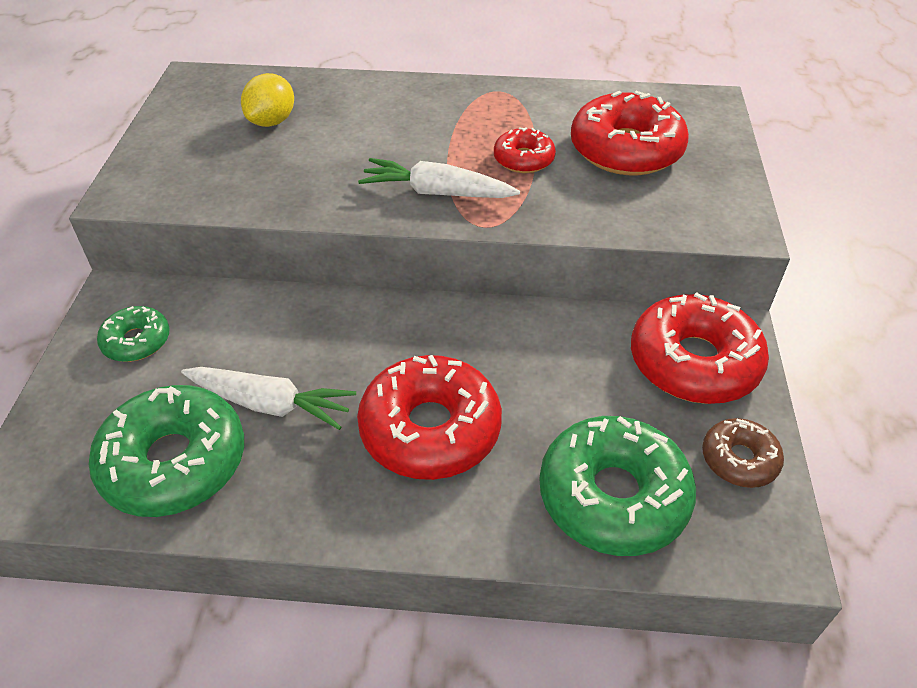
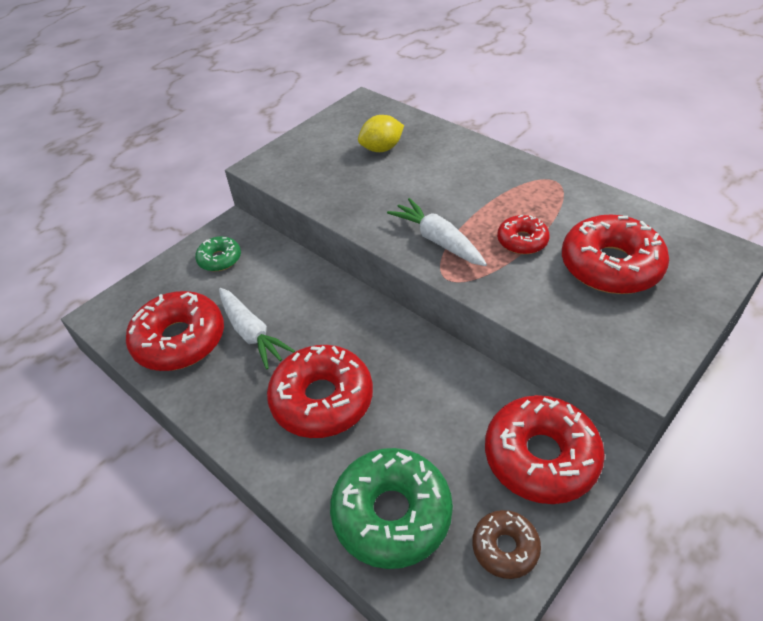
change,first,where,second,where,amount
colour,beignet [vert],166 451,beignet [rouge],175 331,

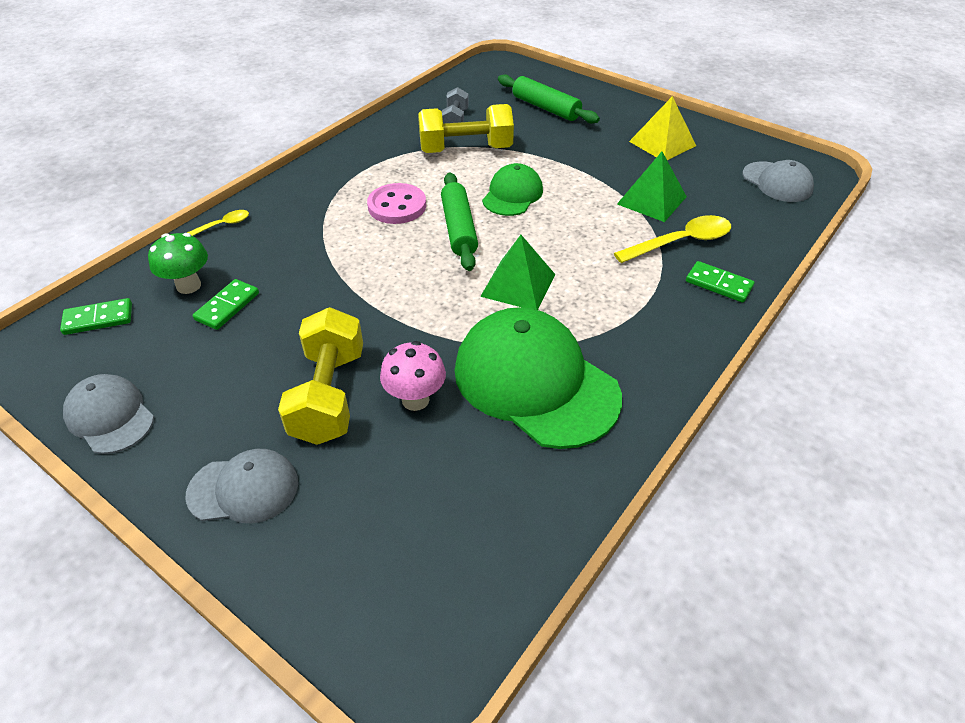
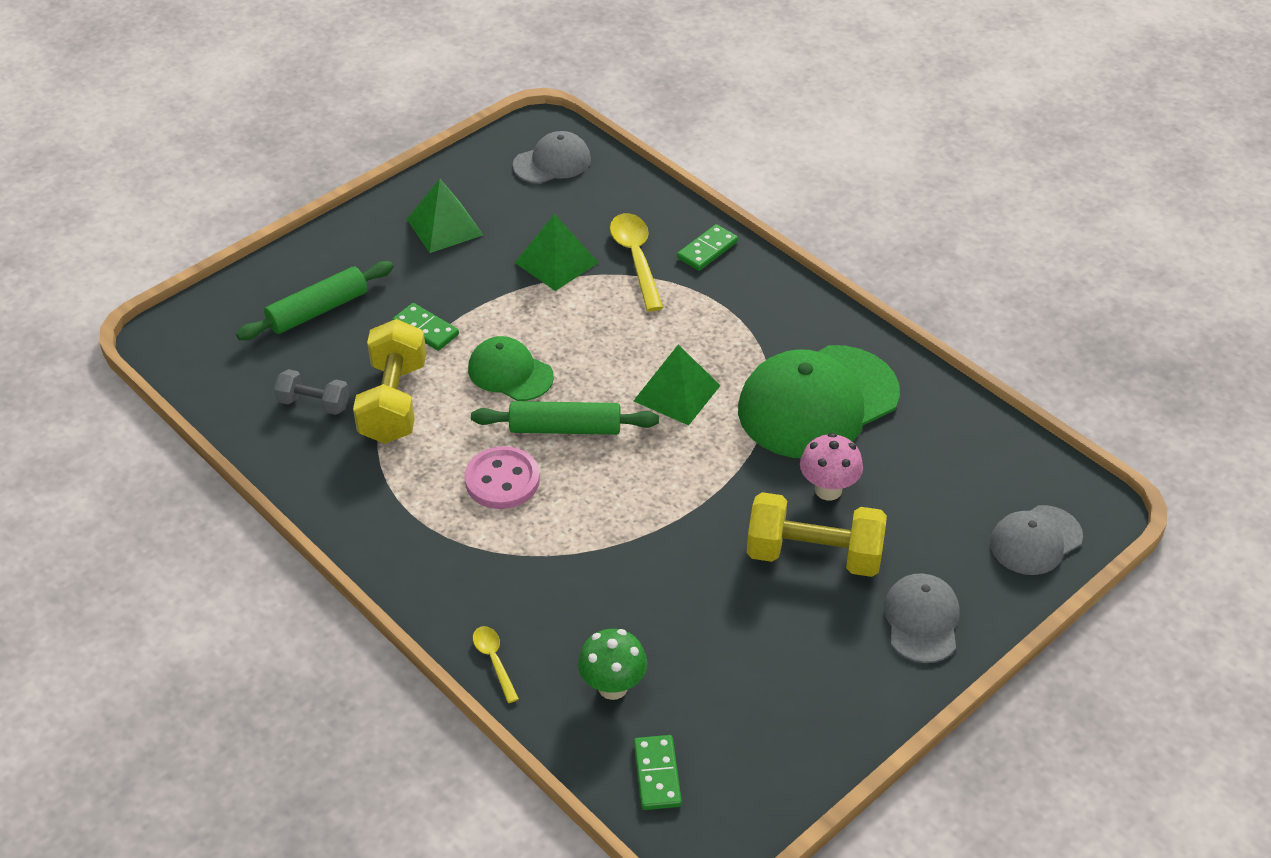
change,first,where,second,where,amount
relocated,casquette [gris],108 414,,1036 540,
relocated,domino [vert],226 304,,425 327,
colour,pyramide [jaune],662 128,pyramide [vert],445 216,

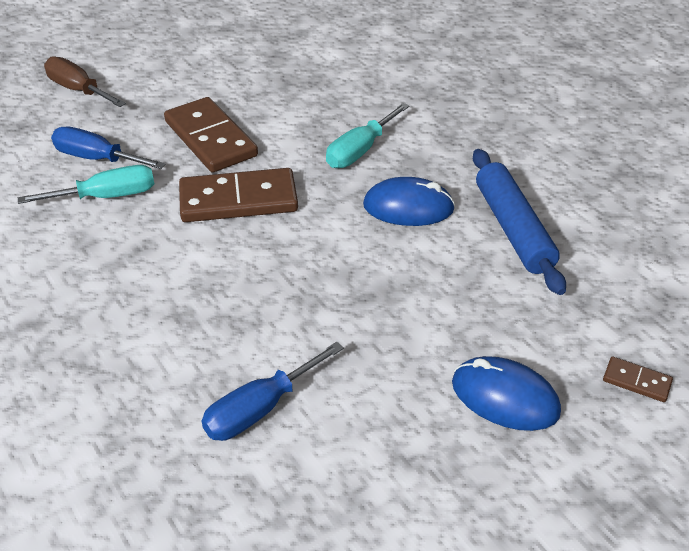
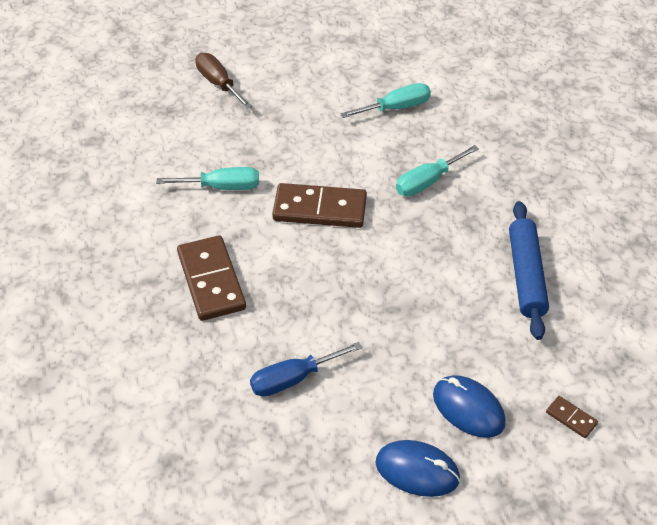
change,first,where,second,where,amount
missing,tournevis [bleu],108 148,,,
appeared,,,tournevis [turquoise],385 100,
relocated,domino [marron],211 135,,211 278,
relocated,souris [bleu],409 201,,417 468,

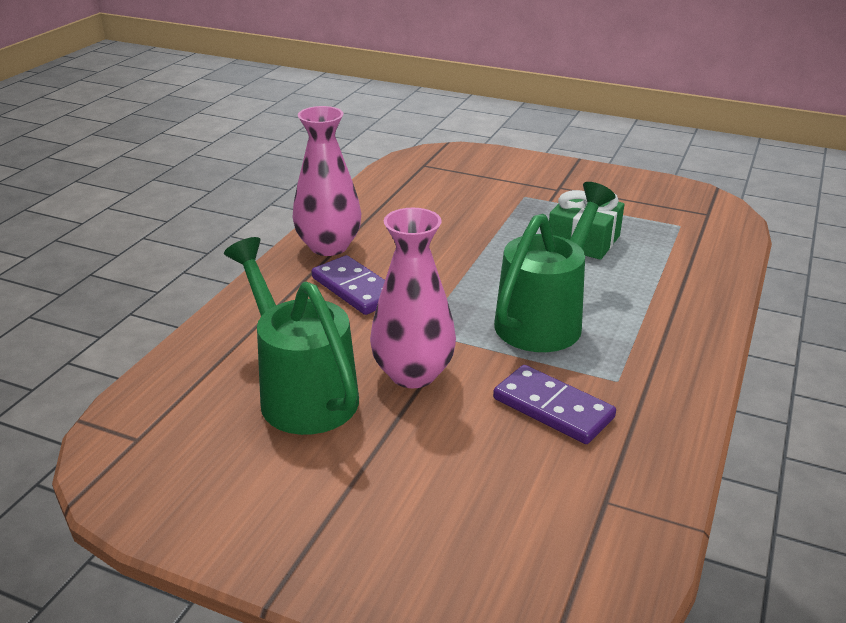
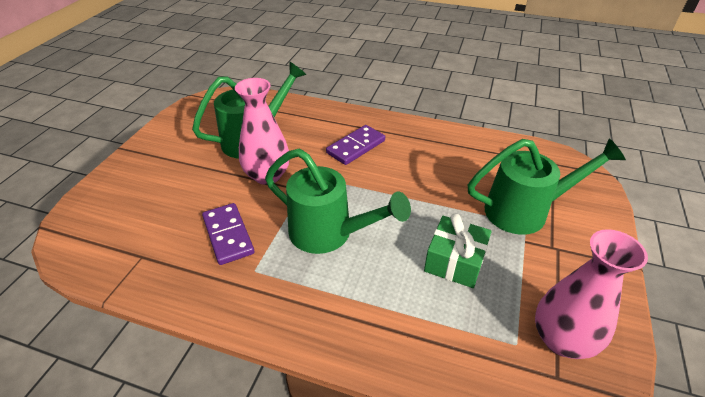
change,first,where,second,where,amount
appeared,,,arrosoir [vert],547 186,
relocated,vase [rose],326 181,,591 294,
spun,domino [violet],554 404,,228 234,60 degrees counterclockwise

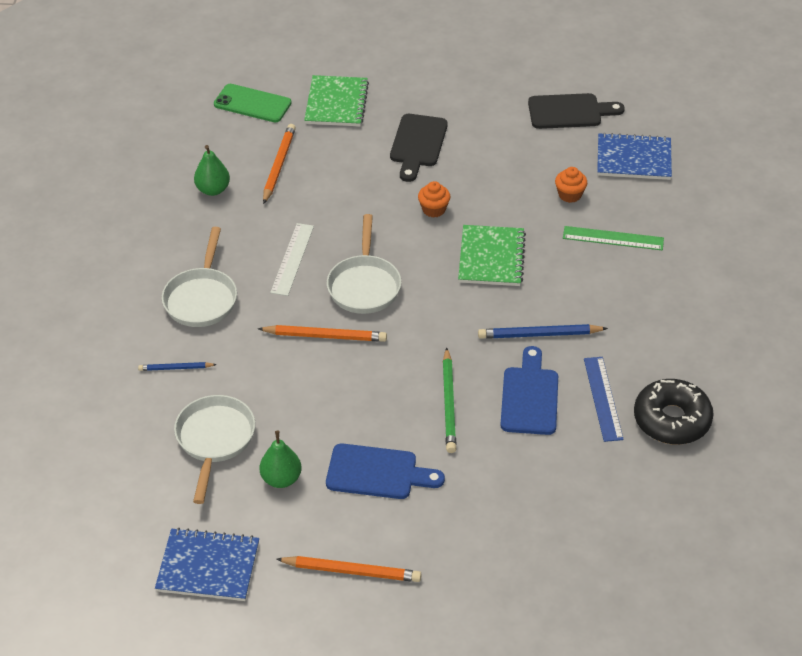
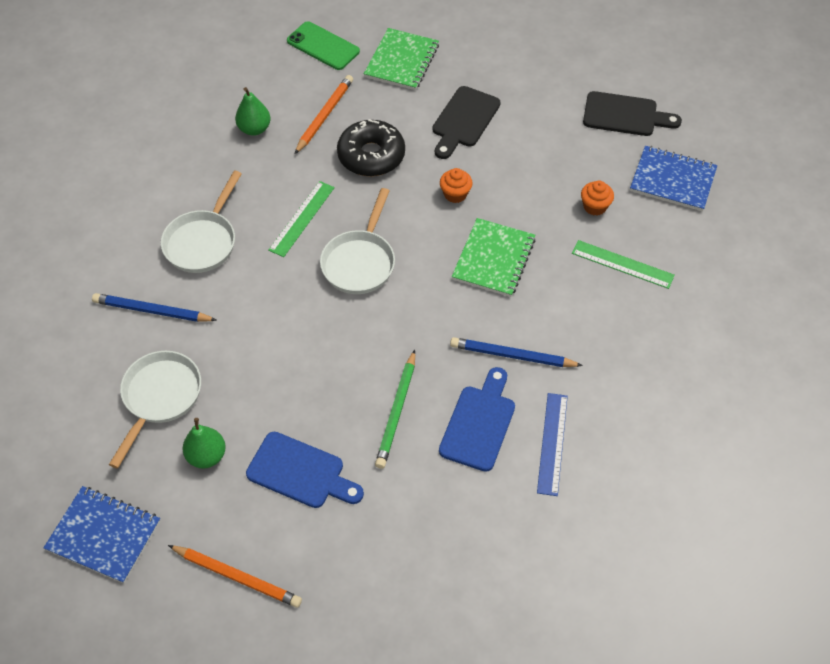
change,first,where,second,where,amount
missing,crayon [orange],322 333,,,
relocated,beignet [noir],674 412,,371 148,
colour,règle [blanc],292 259,règle [vert],301 219,
size,crayon [bleu],177 366,,154 307,x1.70

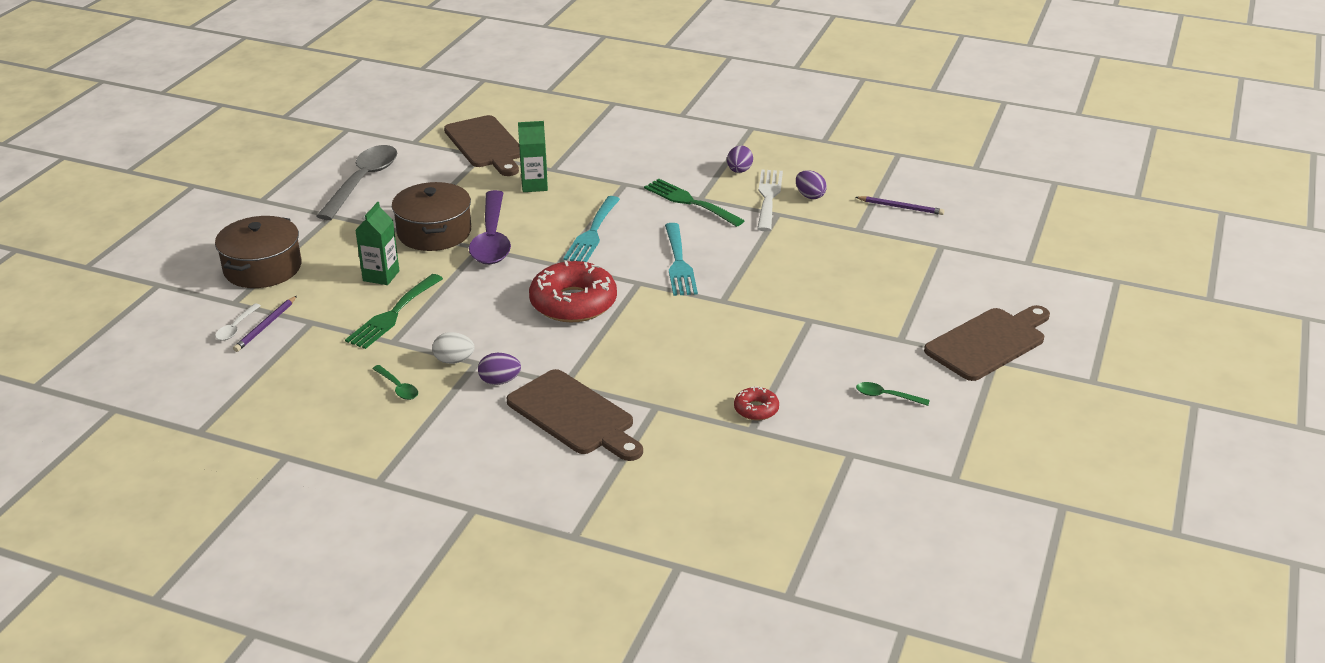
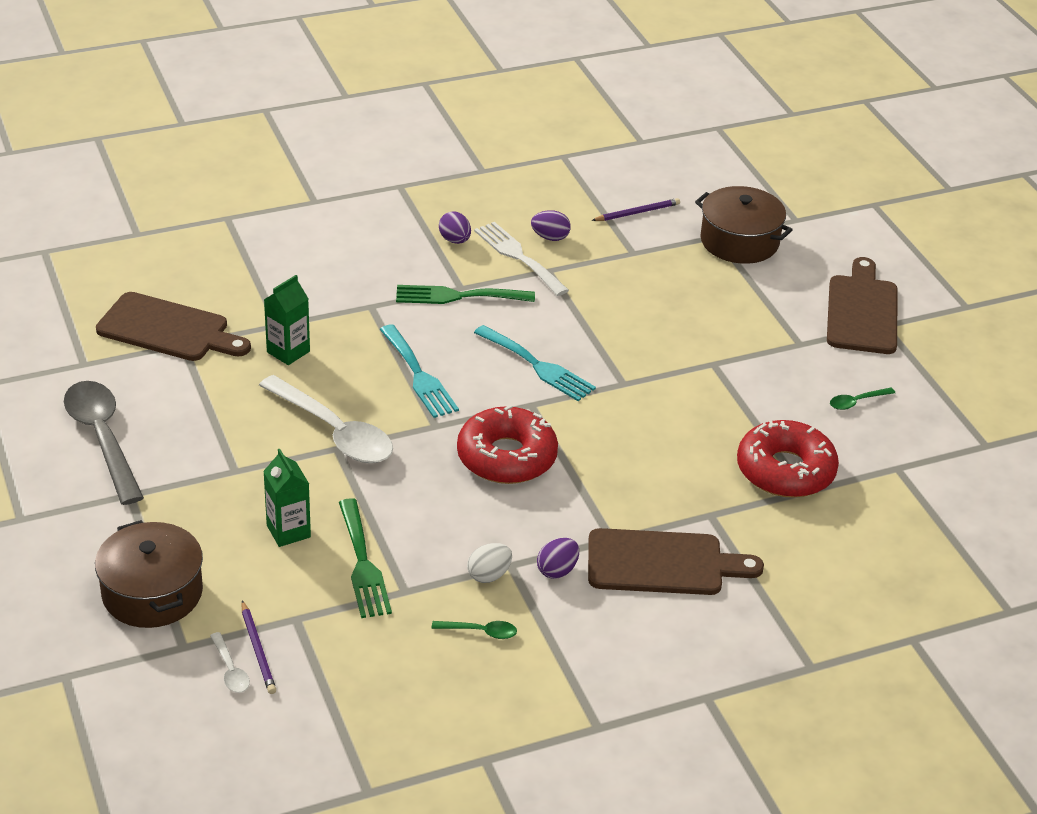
change,first,where,second,where,amount
relocated,marmite [marron],431 216,,743 225,
colour,cuillère [violet],490 227,cuillère [blanc],326 419,
size,beignet [rouge],756 404,,788 459,x2.14

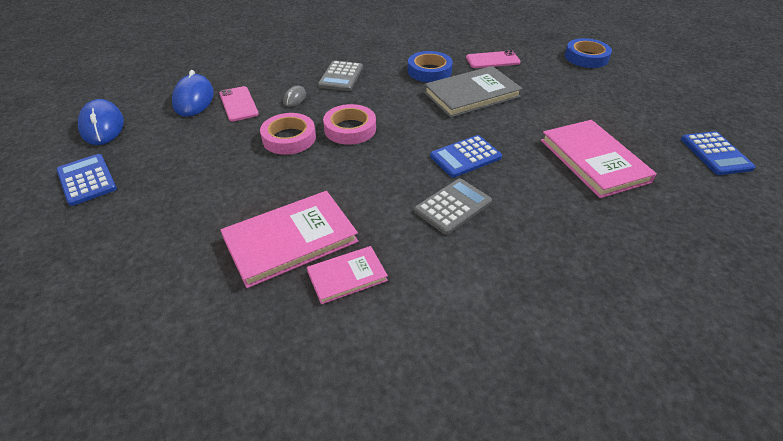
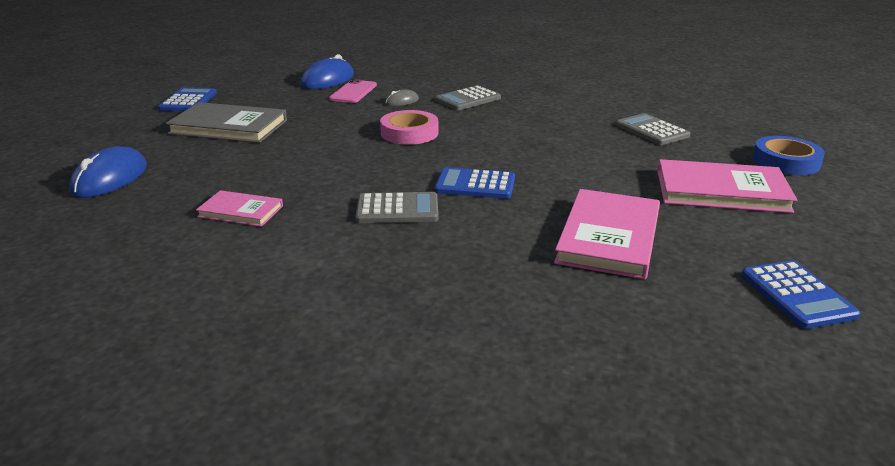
change,first,where,second,where,amount
missing,ruban adhésif [rose],288 134,,,
missing,ruban adhésif [bleu],430 66,,,
relocated,souris [bleu],101 122,,108 172,
relocated,livre [rose],289 239,,727 186,
relocated,livre [gris],473 92,,226 122,
exchanged,téléphone [rose],493 59,calculatrice [gris],653 129,
spun,calculatrice [bleu],718 153,,800 294,45 degrees counterclockwise

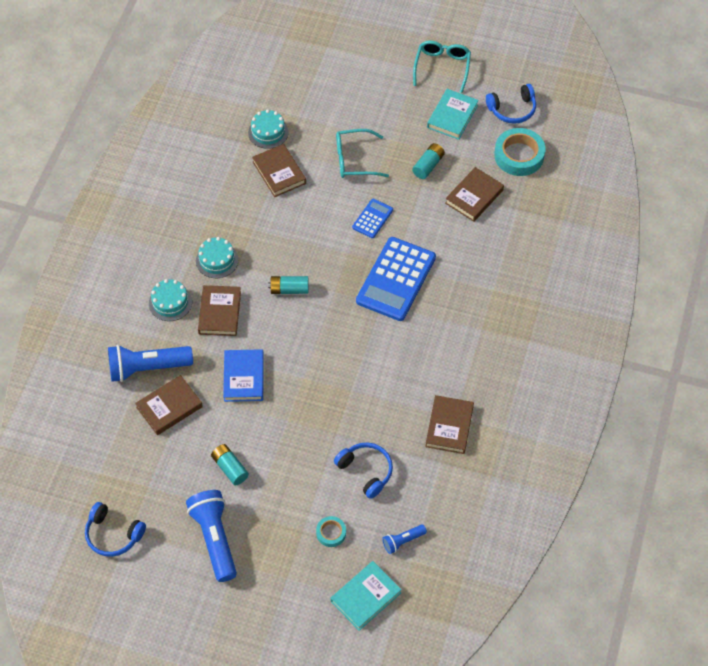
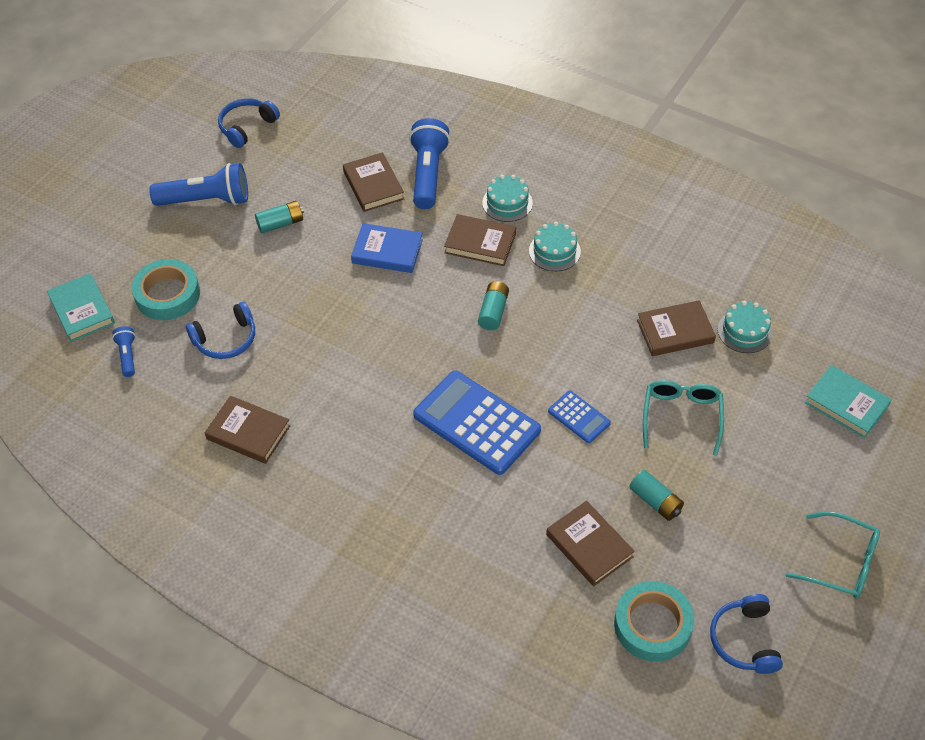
change,first,where,second,where,amount
relocated,livre [turquoise],453 114,,848 401,
size,ruban adhésif [turquoise],331 531,,166 289,x1.93

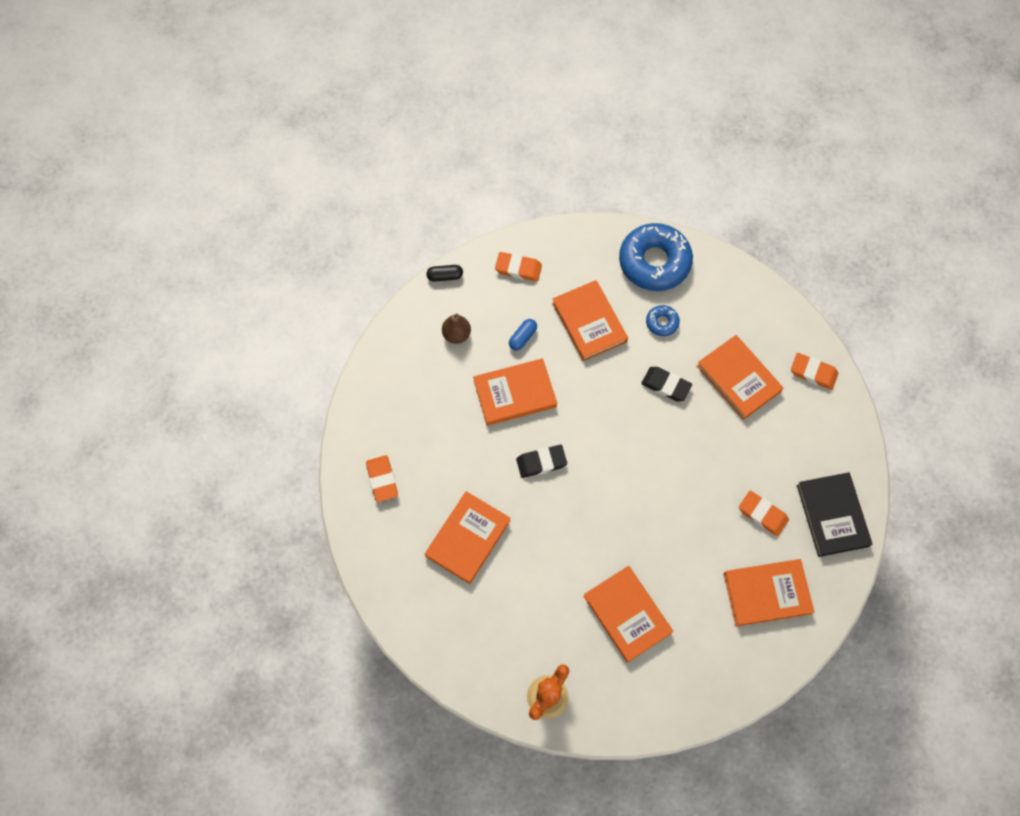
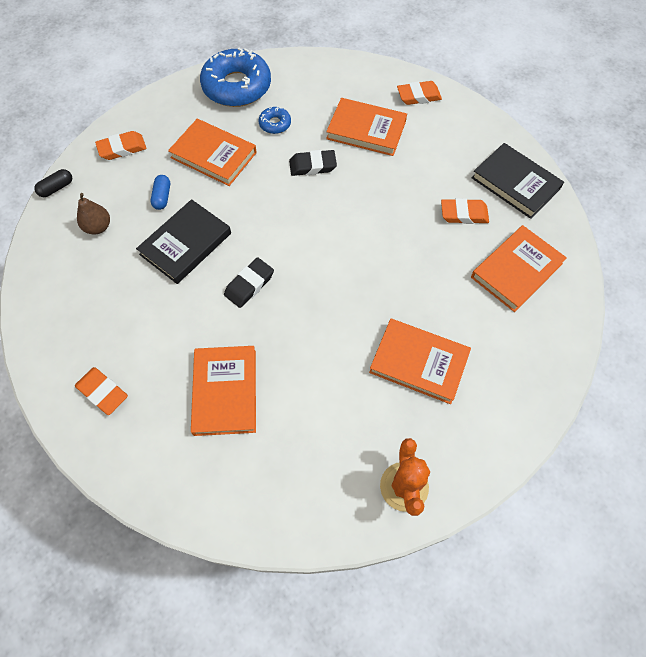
change,first,where,second,where,amount
colour,livre [orange],515 392,livre [noir],183 241,

